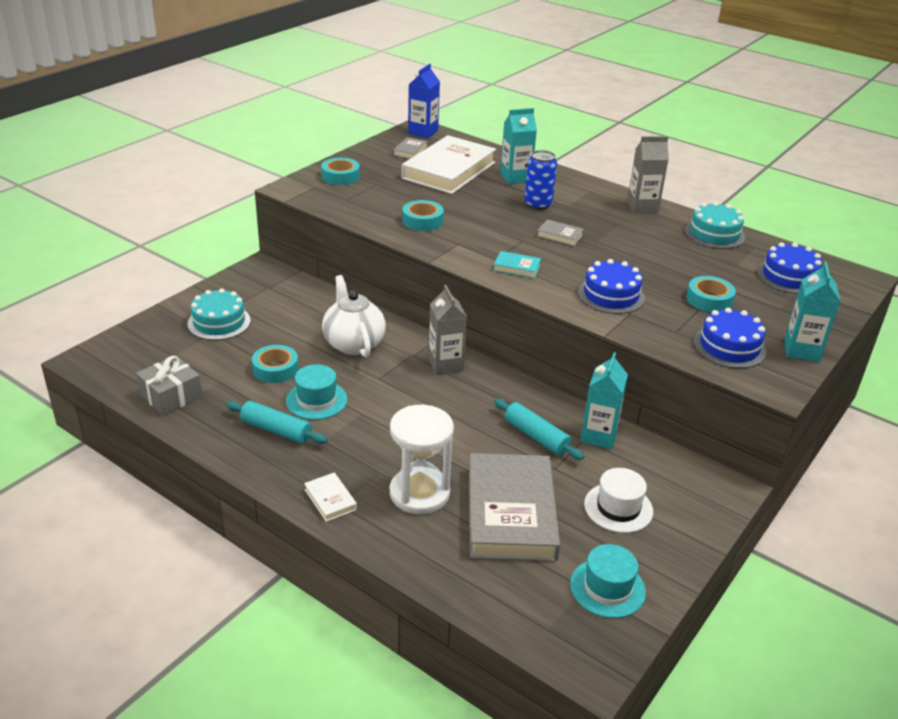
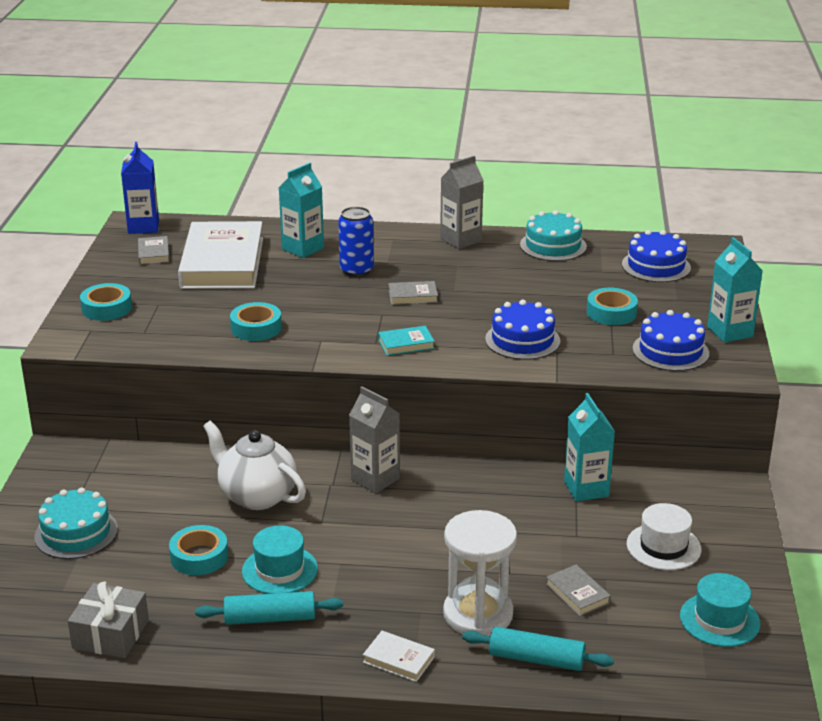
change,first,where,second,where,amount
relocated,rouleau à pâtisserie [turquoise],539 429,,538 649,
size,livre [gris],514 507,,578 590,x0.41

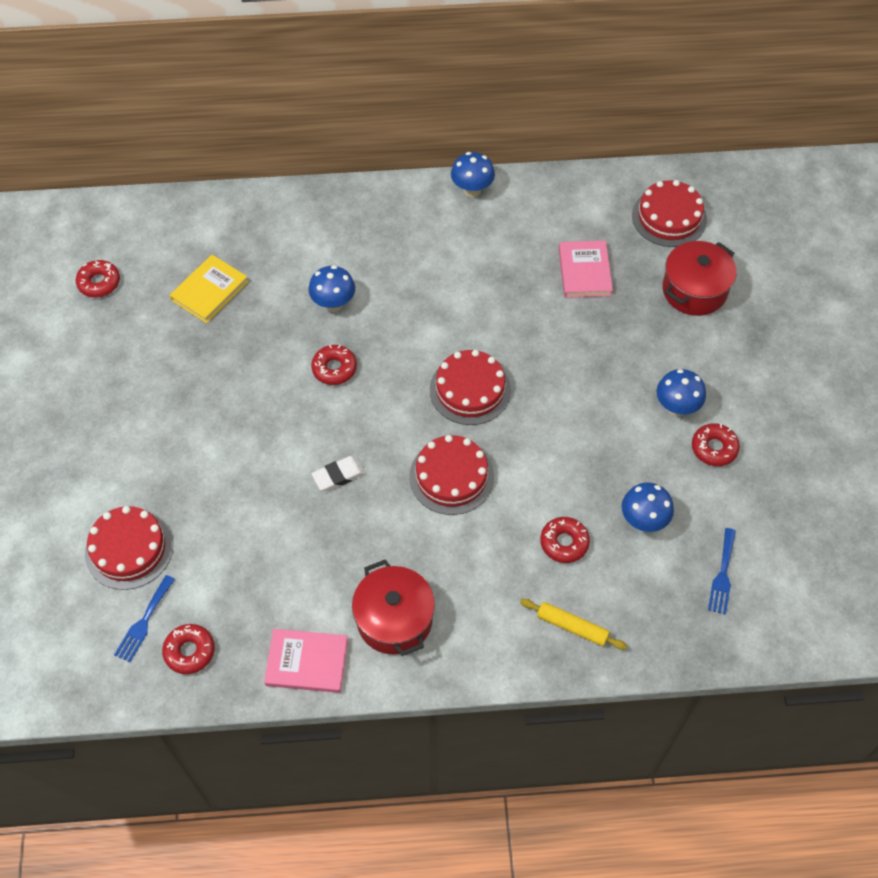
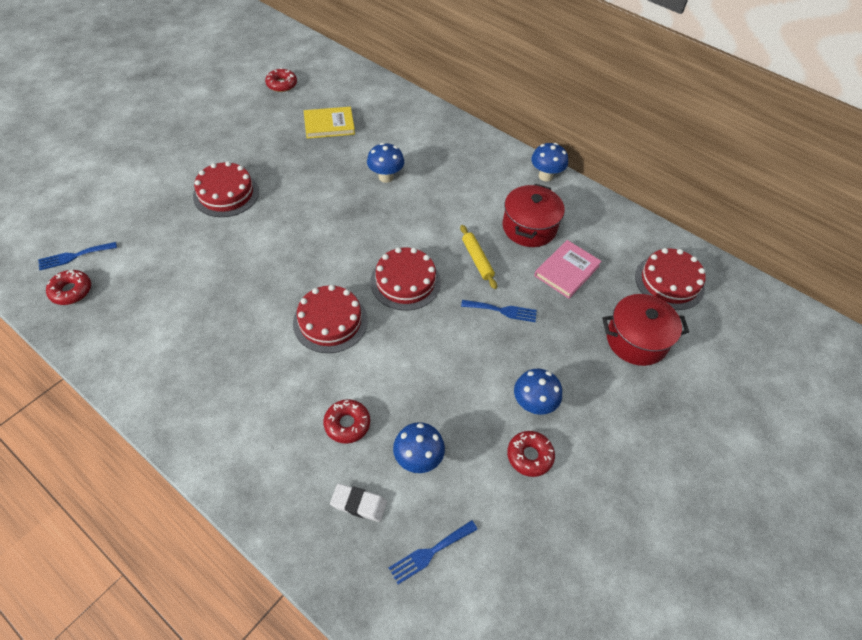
change,first,where,second,where,amount
missing,livre [rose],306 661,,,
missing,beignet [rouge],334 365,,,
appeared,,,fourchette [bleu],499 311,
relocated,gâteau [rouge],129 548,,226 189,
relocated,gomme [blanc],339 473,,358 502,
relocated,marmite [rouge],393 607,,534 215,
relocated,rouleau à pâtisserie [jaune],573 624,,478 257,

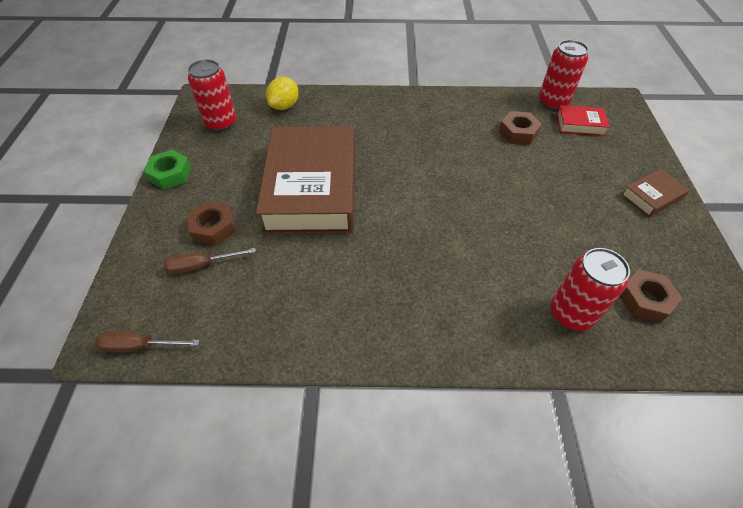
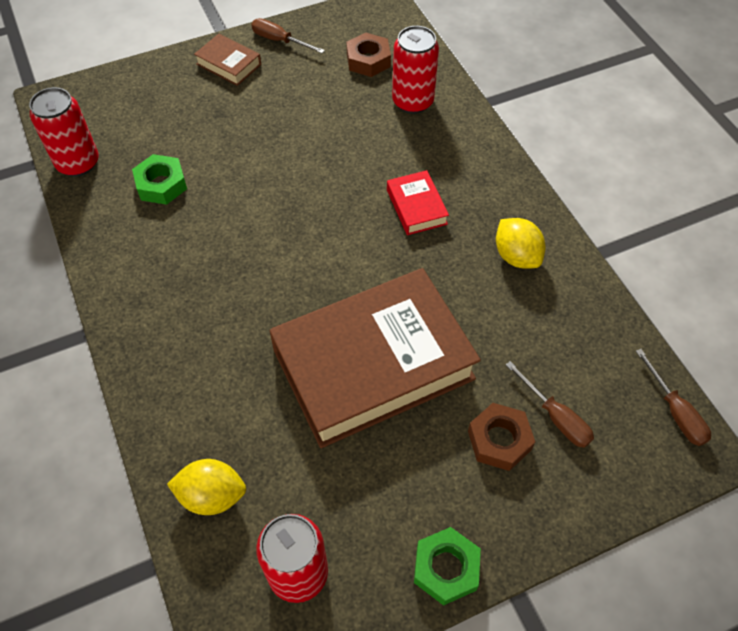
change,first,where,second,where,amount
appeared,,,tournevis [marron],288 35,
appeared,,,citron [jaune],520 243,
relocated,livre [rouge],583 120,,418 202,
colour,écrou [marron],520 128,écrou [vert],159 179,

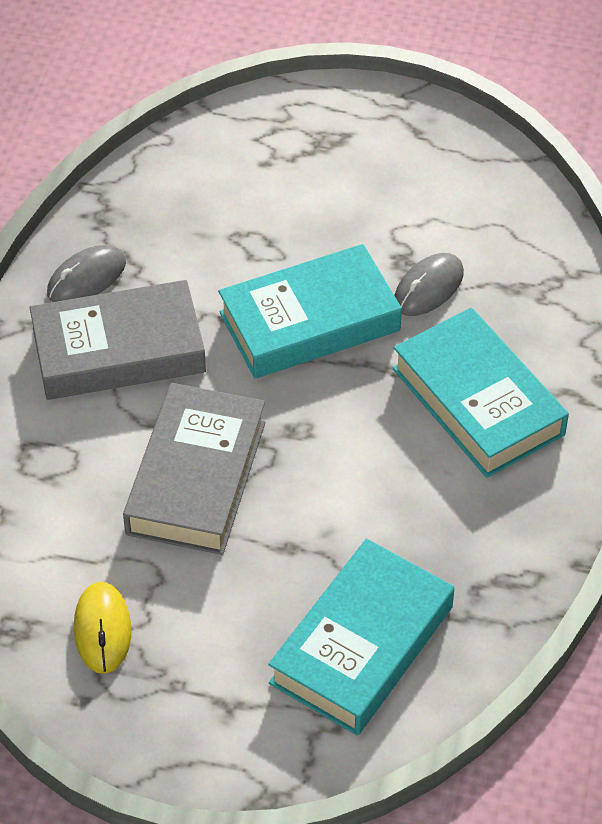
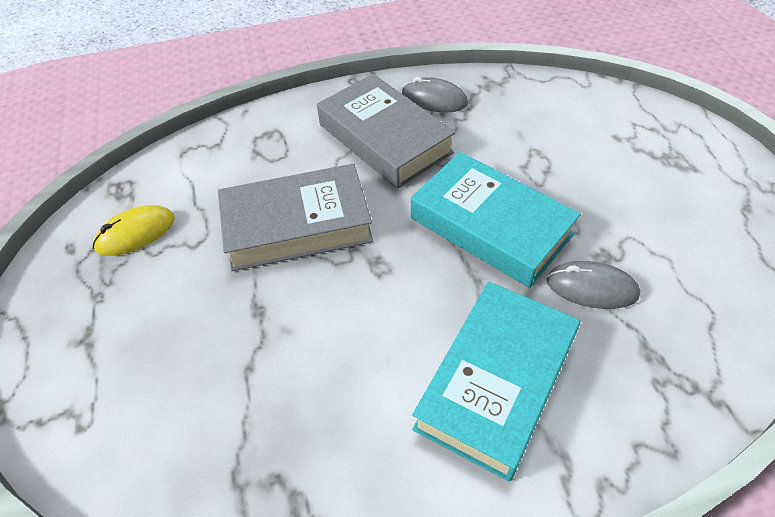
change,first,where,second,where,amount
missing,livre [turquoise],361 637,,,

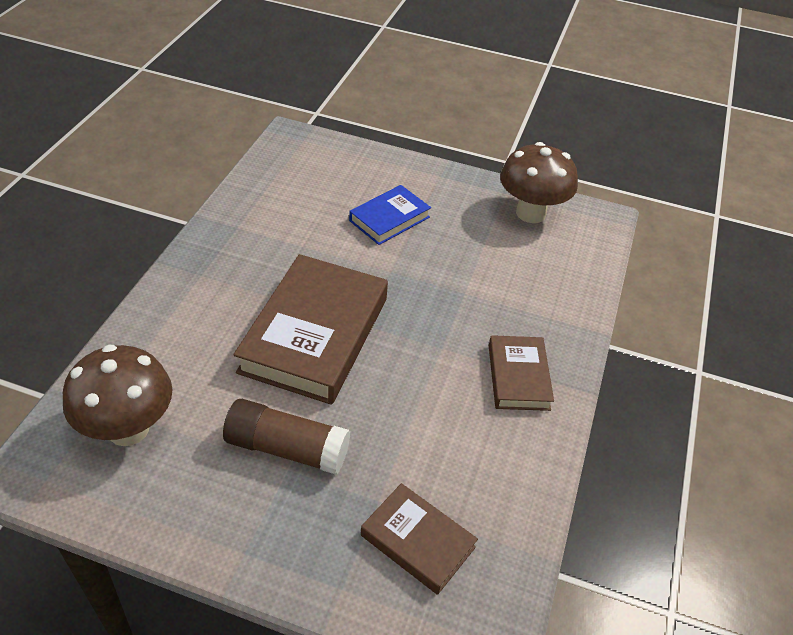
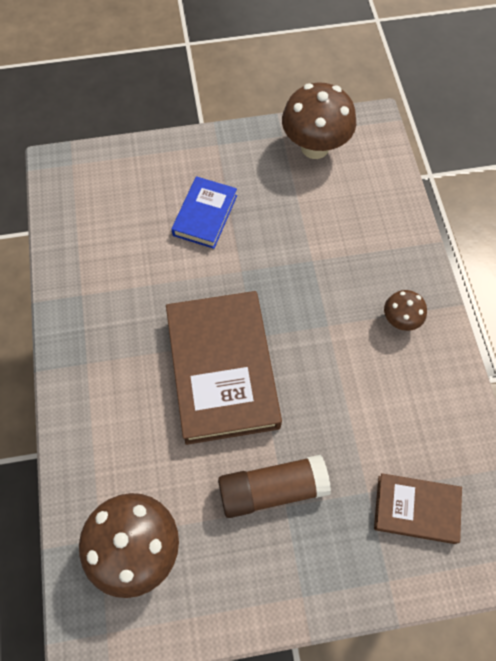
change,first,where,second,where,amount
exchanged,livre [marron],521 373,champignon [marron],405 310,

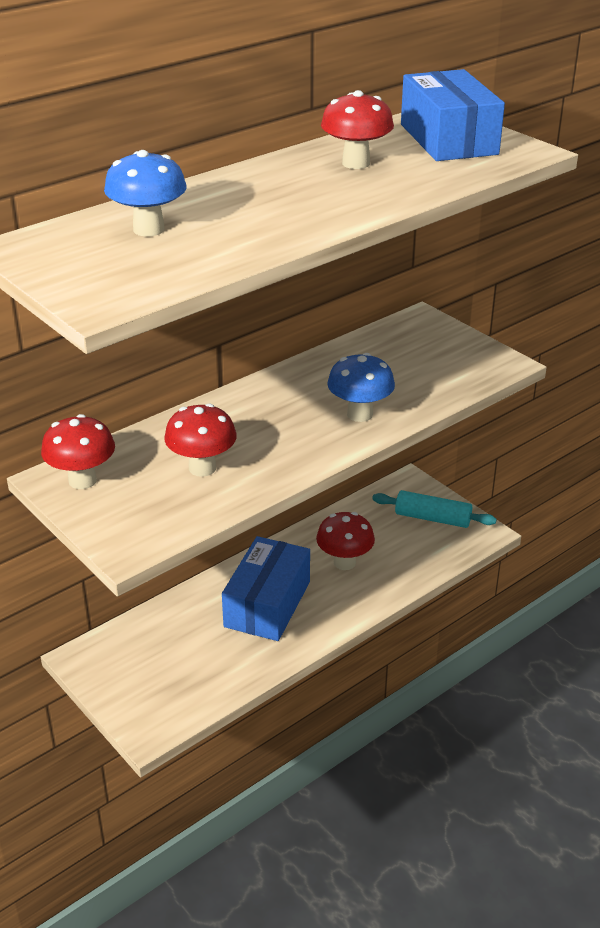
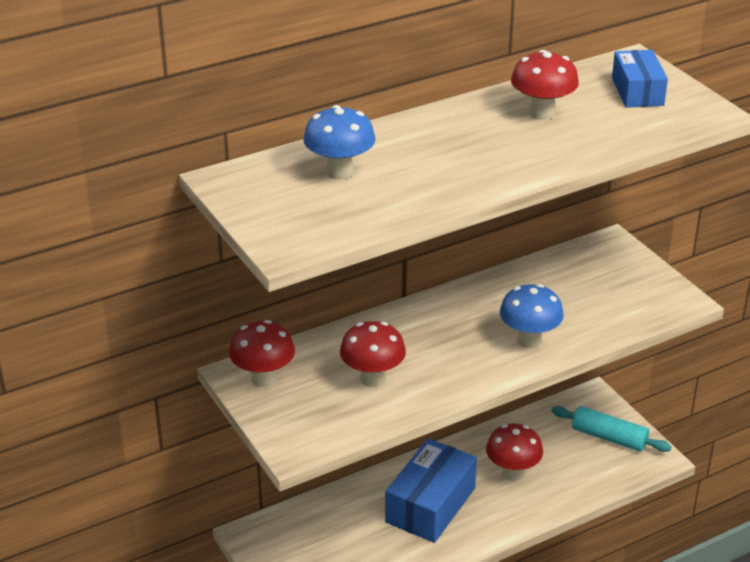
change,first,where,second,where,amount
size,boîte [bleu],453 115,,640 79,x0.62

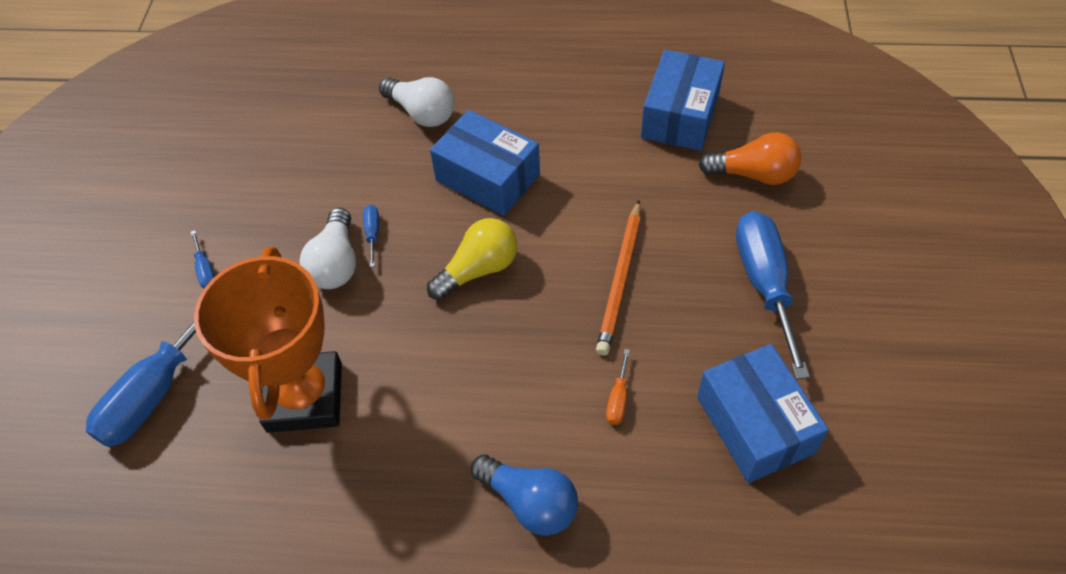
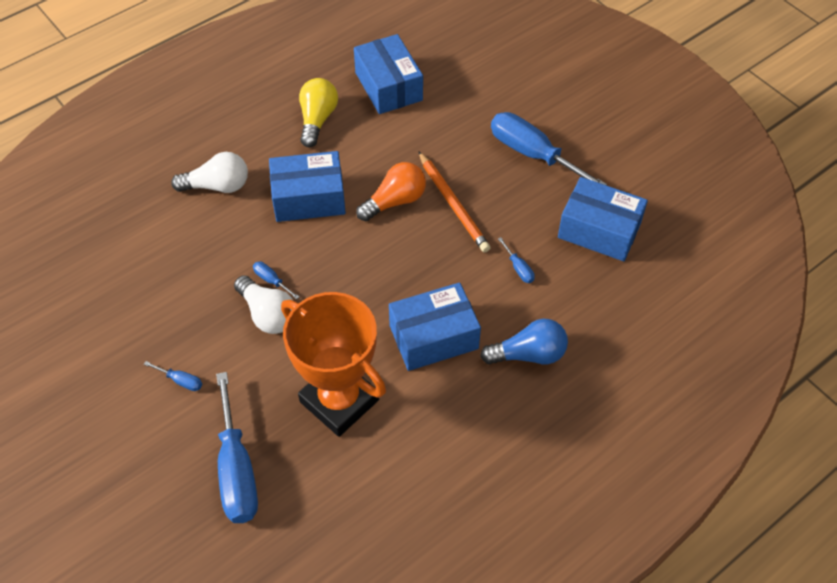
change,first,where,second,where,amount
appeared,,,boîte [bleu],435 326,
relocated,ampoule [jaune],472 259,,318 112,
relocated,ampoule [orange],750 158,,391 191,
colour,tournevis [orange],618 387,tournevis [bleu],516 260,

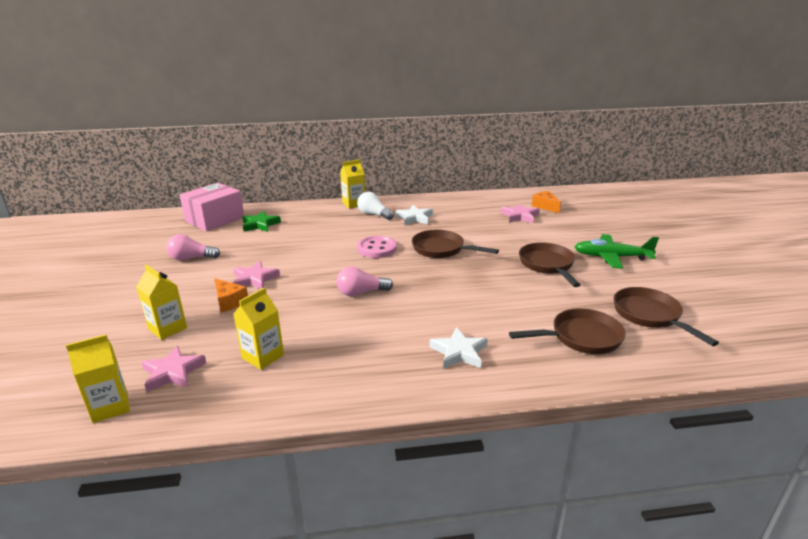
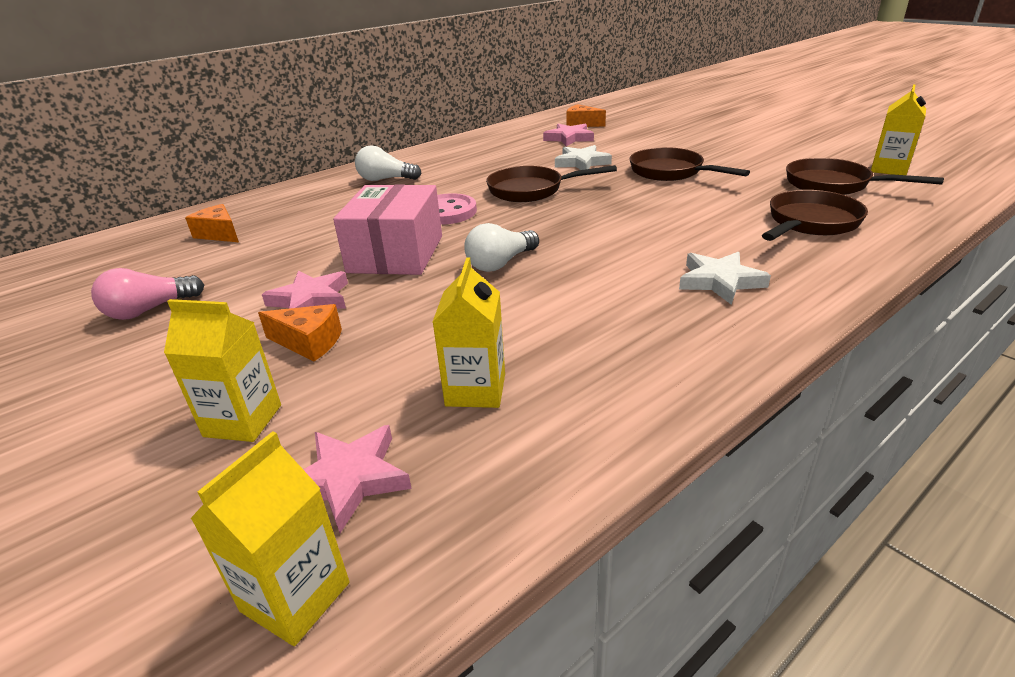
change,first,where,second,where,amount
missing,avion [vert],617 251,,,
relocated,boîte [rose],211 207,,387 229,
relocated,brique de lait [jaune],352 184,,898 129,
relocated,étoile [blanc],414 215,,583 157,
exchanged,étoile [vert],261 221,fromage [orange],212 223,
colour,ampoule [rose],365 281,ampoule [blanc],501 247,

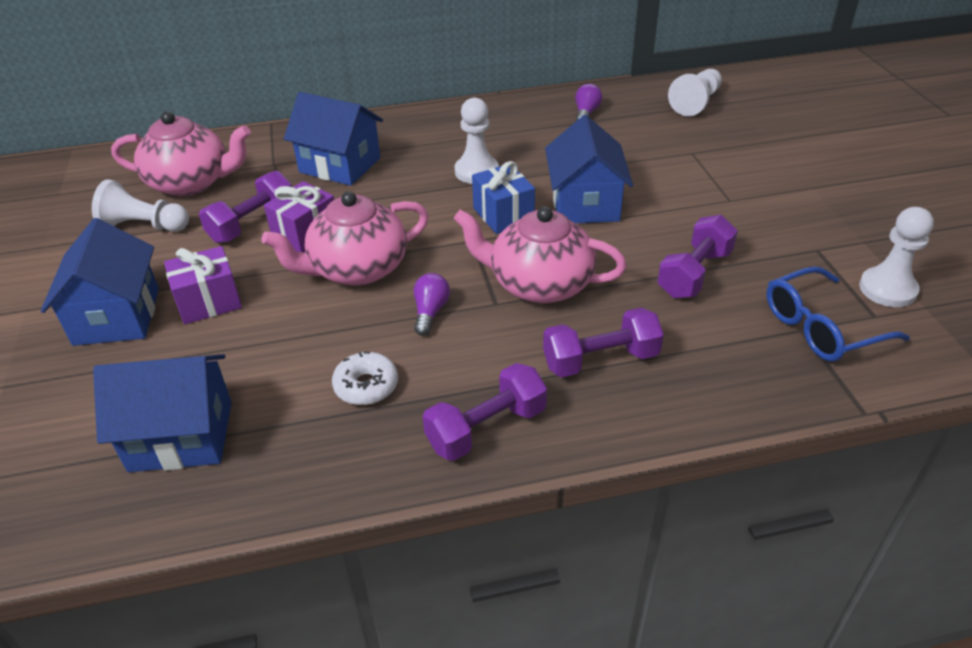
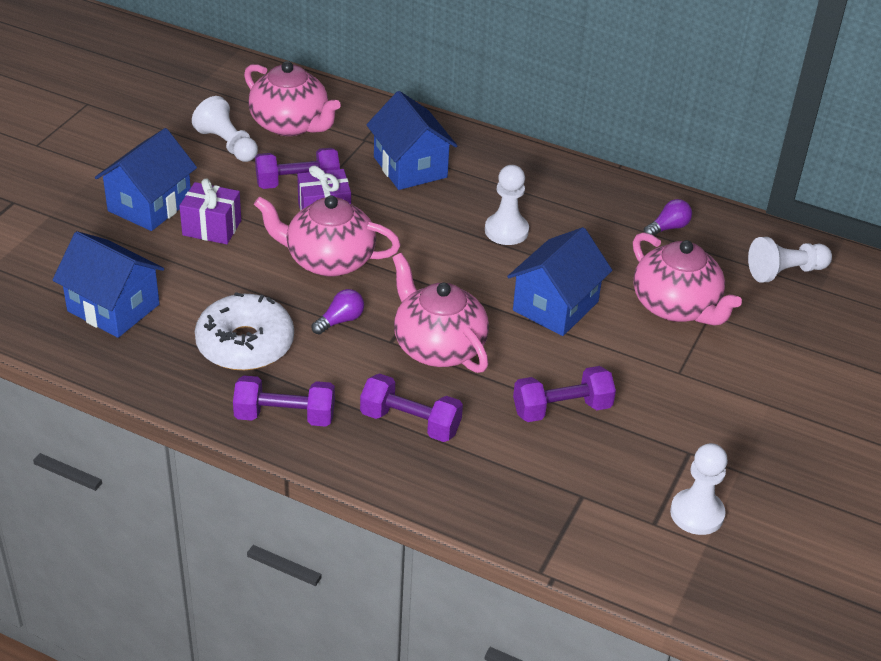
change,first,where,second,where,amount
missing,cadeau [bleu],503 197,,,
missing,lunettes [bleu],838 313,,,
appeared,,,théière [rose],687 279,
size,beignet [blanc],365 378,,244 331,x1.84

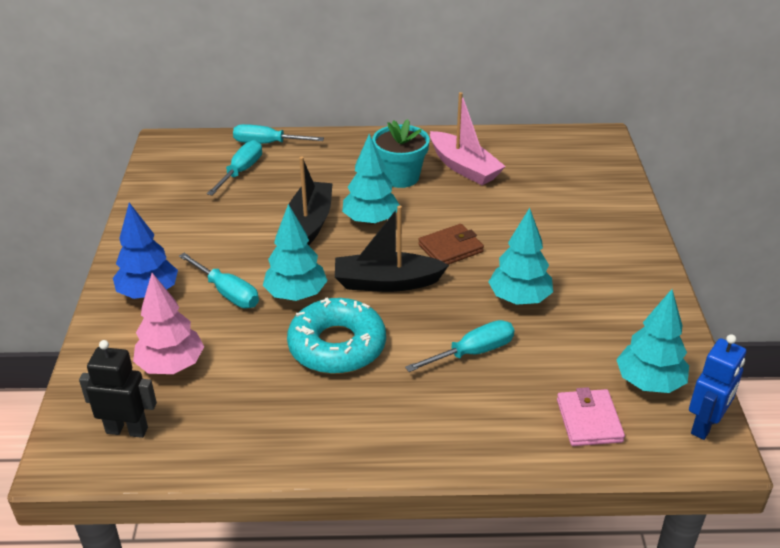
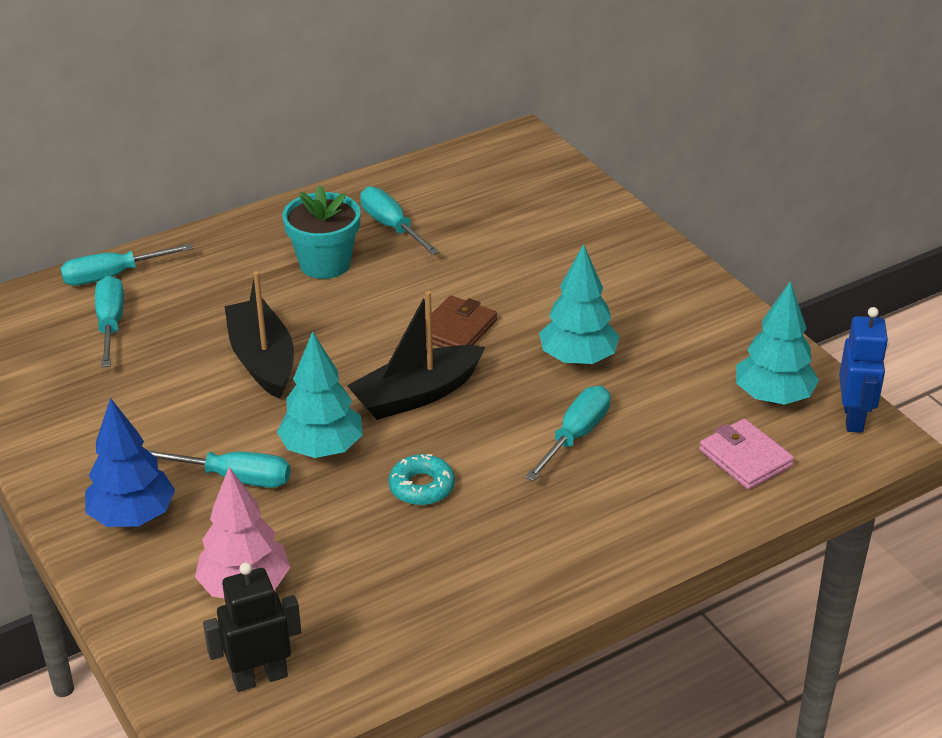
change,first,where,second,where,amount
missing,arbre [turquoise],371 179,,,
exchanged,bateau [rose],468 138,tournevis [turquoise],399 221,
size,beignet [turquoise],336 335,,421 479,x0.52

